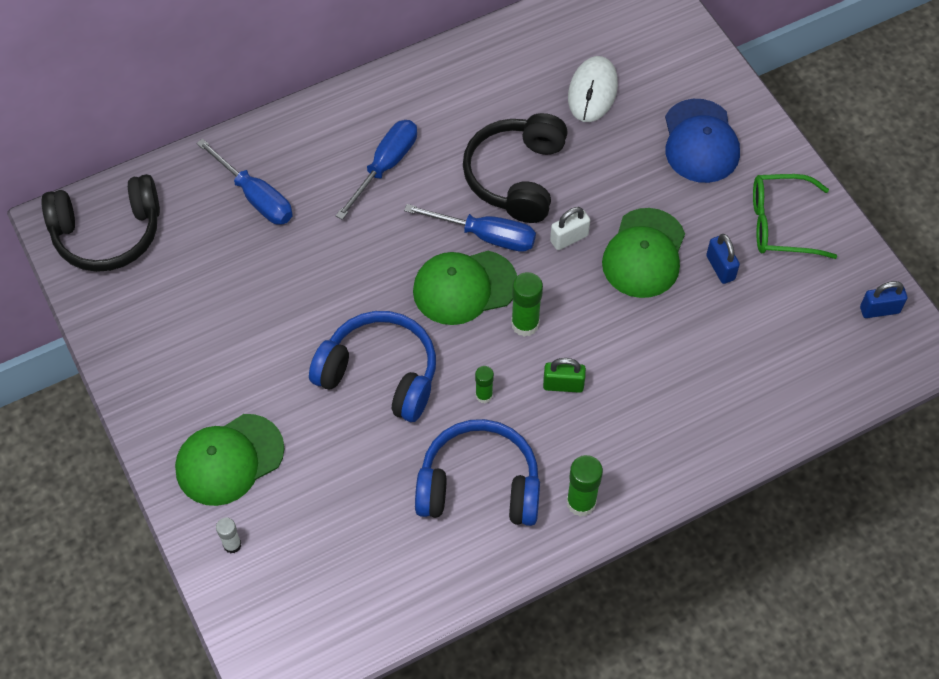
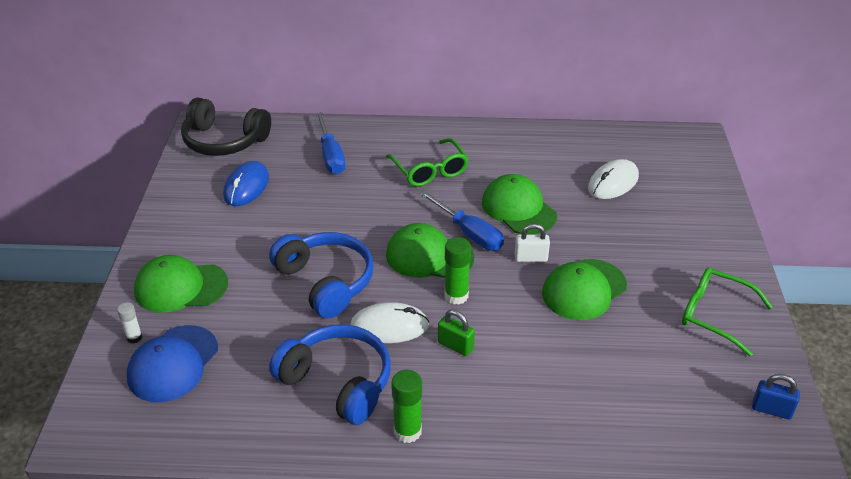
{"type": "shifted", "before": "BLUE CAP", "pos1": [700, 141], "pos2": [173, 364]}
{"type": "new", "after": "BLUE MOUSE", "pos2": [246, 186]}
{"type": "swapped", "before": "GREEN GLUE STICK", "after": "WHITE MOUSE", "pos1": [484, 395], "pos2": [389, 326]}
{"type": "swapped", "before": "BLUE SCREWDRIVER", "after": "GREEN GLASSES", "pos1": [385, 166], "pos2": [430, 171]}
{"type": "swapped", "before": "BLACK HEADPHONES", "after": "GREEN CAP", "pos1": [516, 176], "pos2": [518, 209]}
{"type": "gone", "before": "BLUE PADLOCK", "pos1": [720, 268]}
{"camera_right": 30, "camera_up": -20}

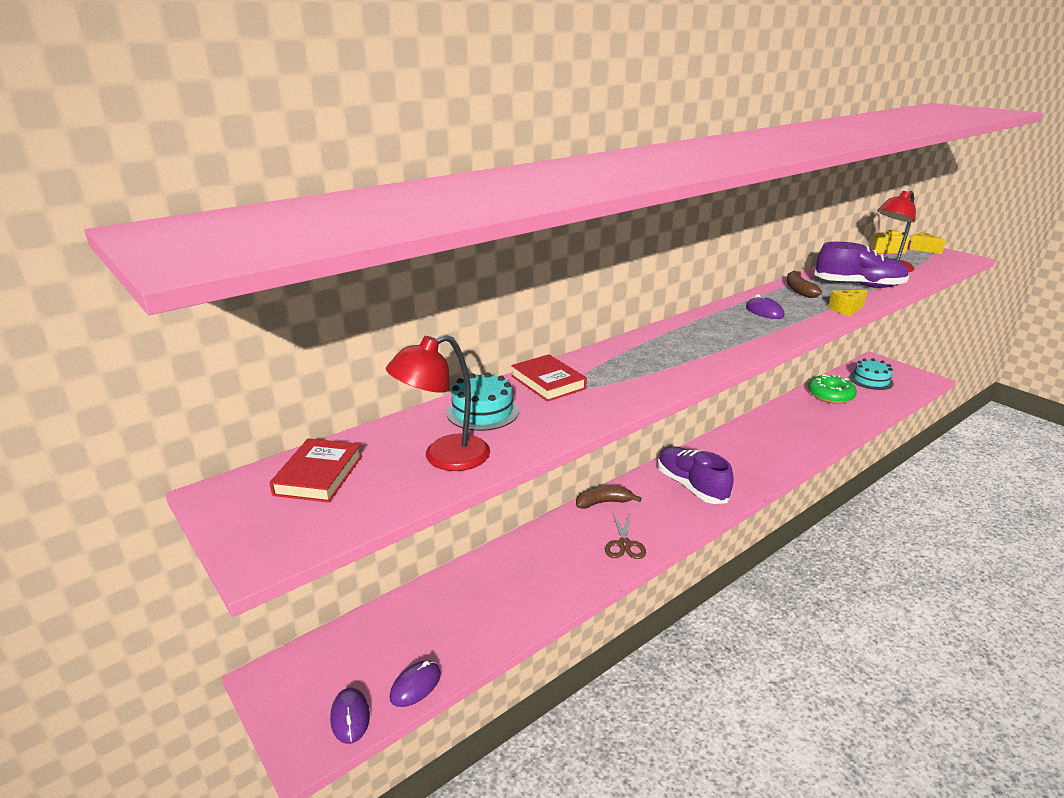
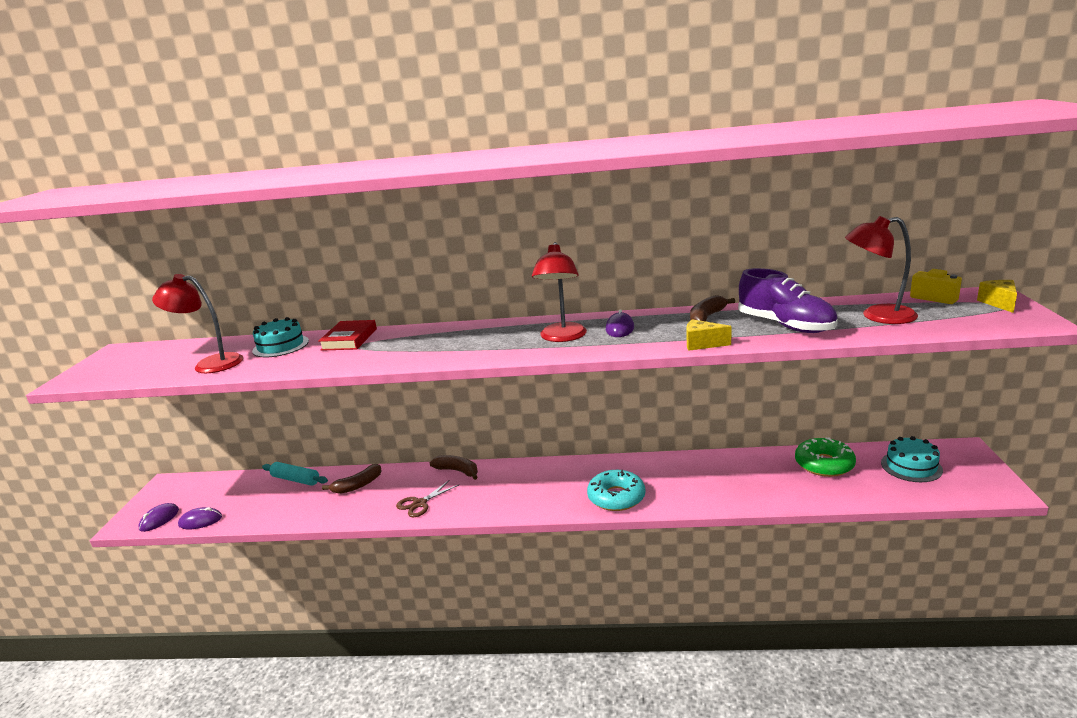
{"type": "new", "after": "TURQUOISE ROLLING PIN", "pos2": [295, 479]}
{"type": "new", "after": "BROWN BANANA", "pos2": [357, 485]}
{"type": "new", "after": "RED LAMP", "pos2": [562, 337]}
{"type": "new", "after": "TURQUOISE DONUT", "pos2": [616, 497]}
{"type": "gone", "before": "RED BOOK", "pos1": [319, 475]}
{"type": "gone", "before": "PURPLE SHOE", "pos1": [691, 486]}
{"camera_right": 45, "camera_up": -5}

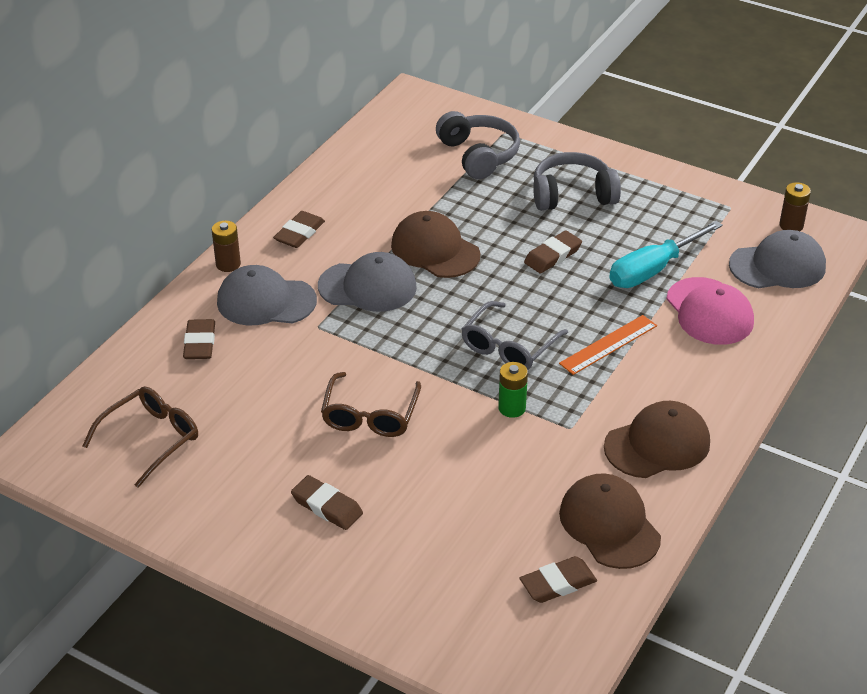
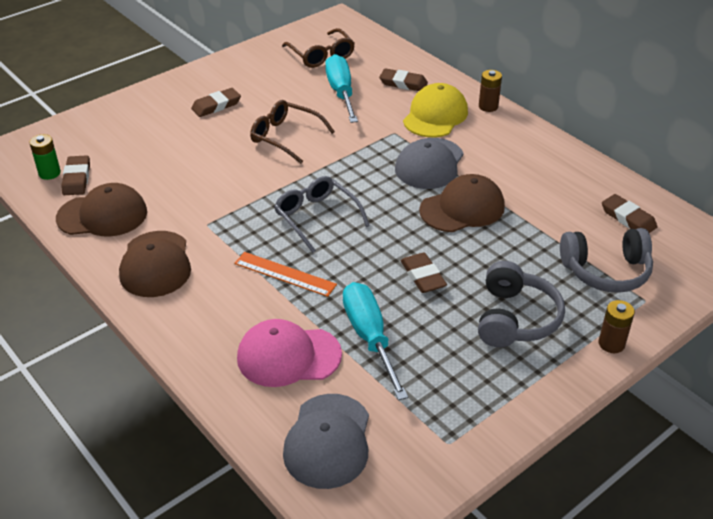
{"type": "shifted", "before": "GREEN BATTERY", "pos1": [512, 408], "pos2": [49, 173]}
{"type": "rotated", "before": "ORANGE RULER", "pos1": [608, 344], "pos2": [285, 274], "turn": -45}
{"type": "new", "after": "TURQUOISE SCREWDRIVER", "pos2": [341, 92]}
{"type": "repainted", "before": "GREY CAP", "after": "YELLOW CAP", "pos1": [266, 301], "pos2": [435, 115]}
{"type": "shifted", "before": "BROWN BATTERY", "pos1": [791, 225], "pos2": [611, 344]}
{"type": "shifted", "before": "BROWN ERASER", "pos1": [299, 233], "pos2": [628, 218]}
{"camera_right": 110, "camera_up": 0}

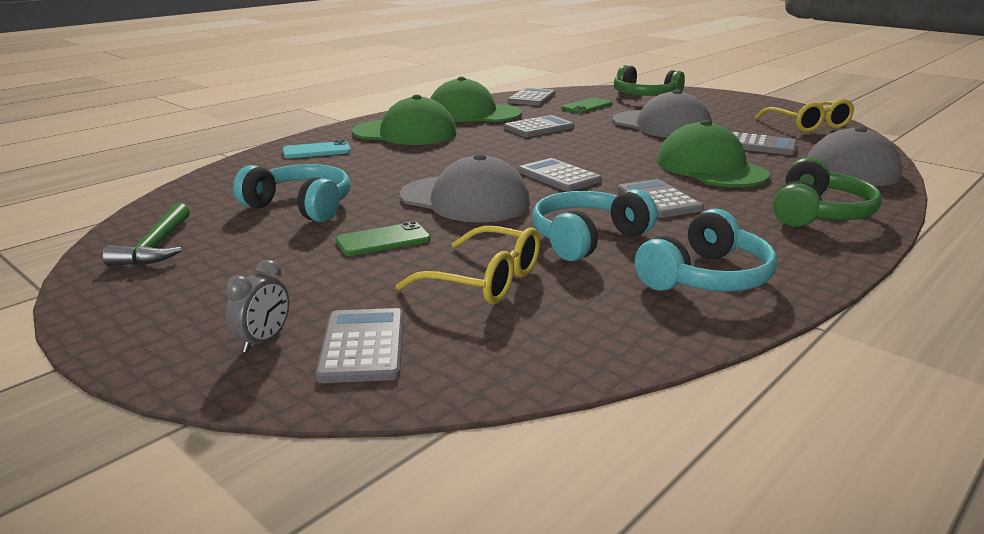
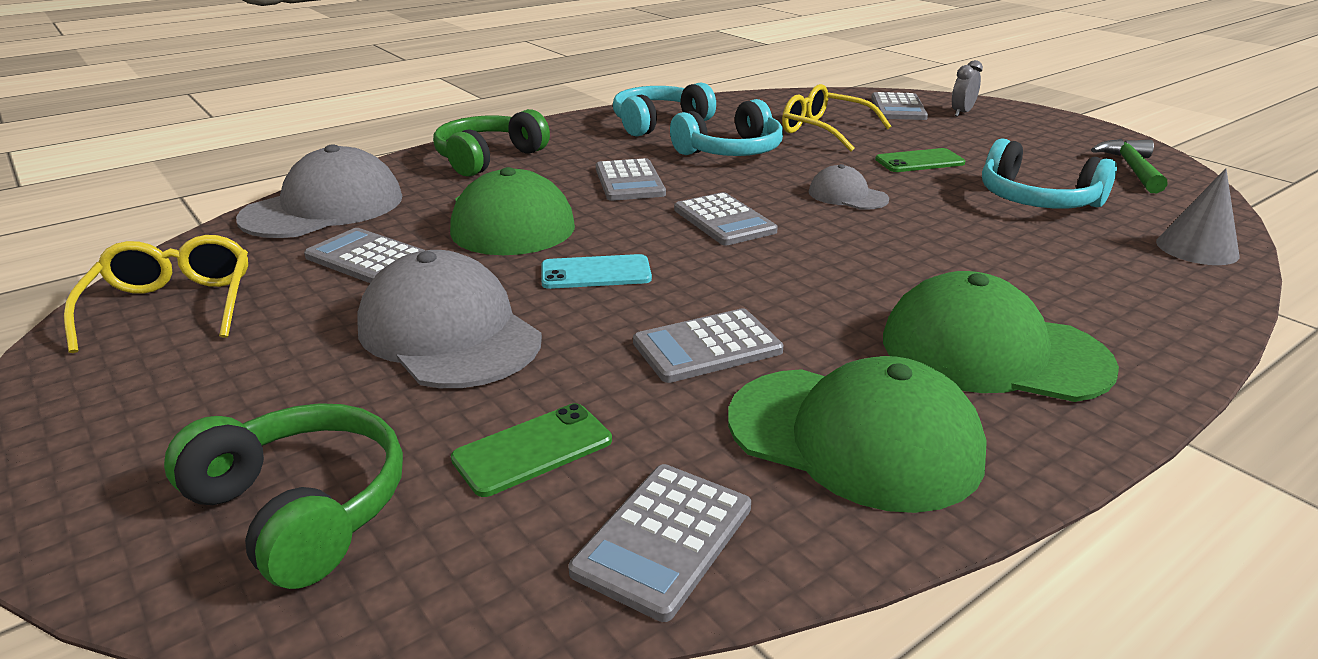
{"type": "shifted", "before": "TURQUOISE PHONE", "pos1": [316, 151], "pos2": [596, 273]}
{"type": "scaled", "before": "GREY CAP", "pos1": [465, 200], "pos2": [847, 196], "scale": 0.52}
{"type": "new", "after": "GREY CONE", "pos2": [1197, 248]}
{"camera_right": -170, "camera_up": 5}

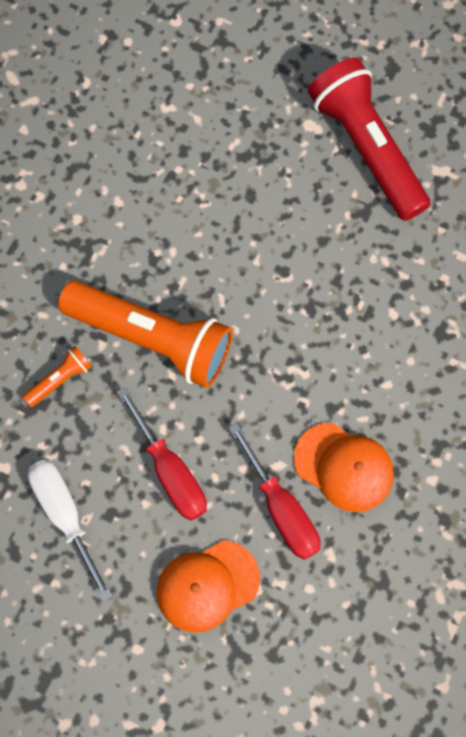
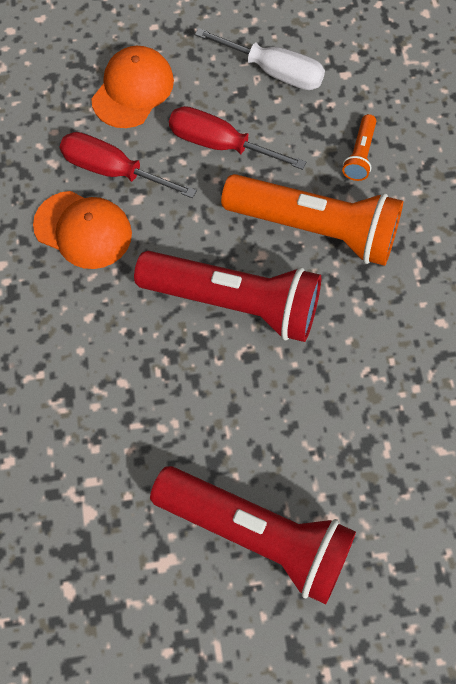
{"type": "rotated", "before": "ORANGE CAP", "pos1": [344, 467], "pos2": [83, 230], "turn": -150}
{"type": "new", "after": "RED FLASHLIGHT", "pos2": [234, 303]}
{"type": "rotated", "before": "ORANGE FLASHLIGHT", "pos1": [151, 338], "pos2": [315, 229], "turn": -150}
{"camera_right": 145, "camera_up": -5}

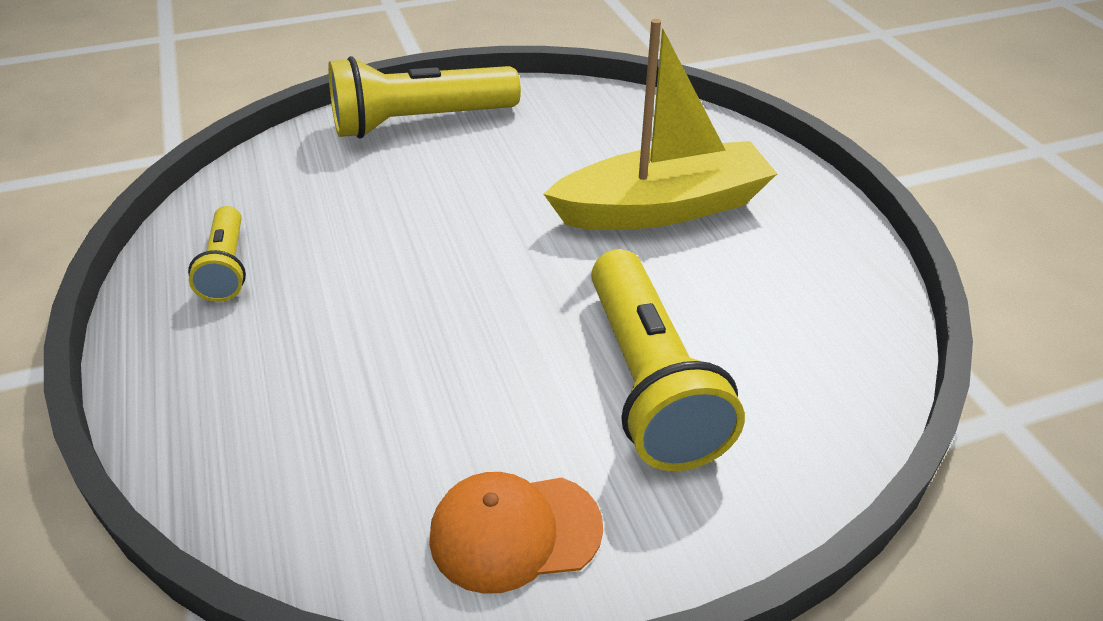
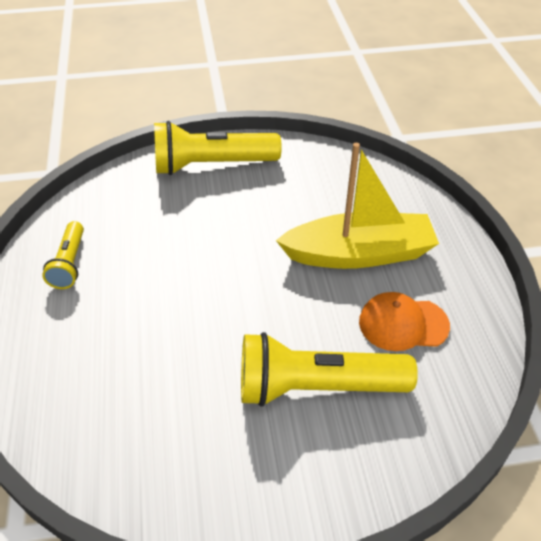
{"type": "rotated", "before": "YELLOW FLASHLIGHT", "pos1": [648, 382], "pos2": [316, 387], "turn": 90}
{"type": "shifted", "before": "ORANGE CAP", "pos1": [514, 532], "pos2": [403, 324]}
{"camera_right": 10, "camera_up": 5}

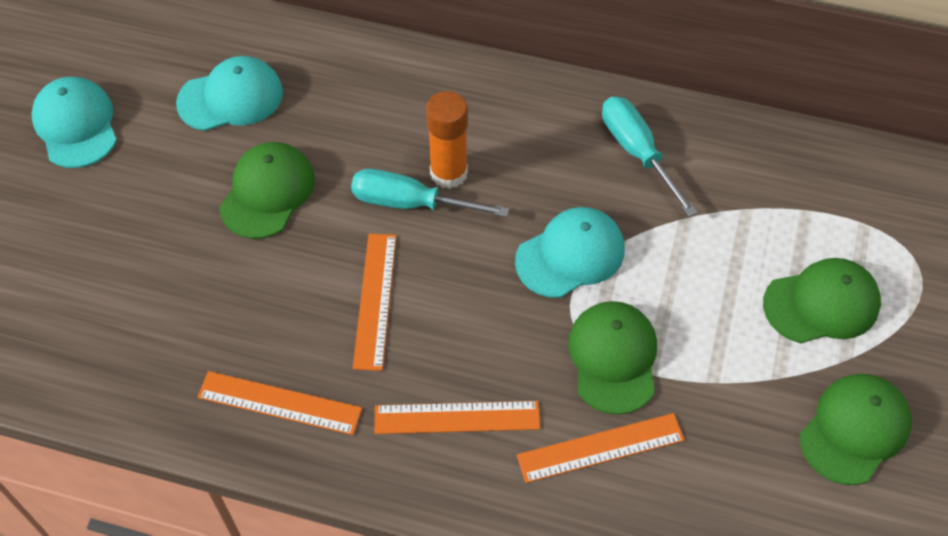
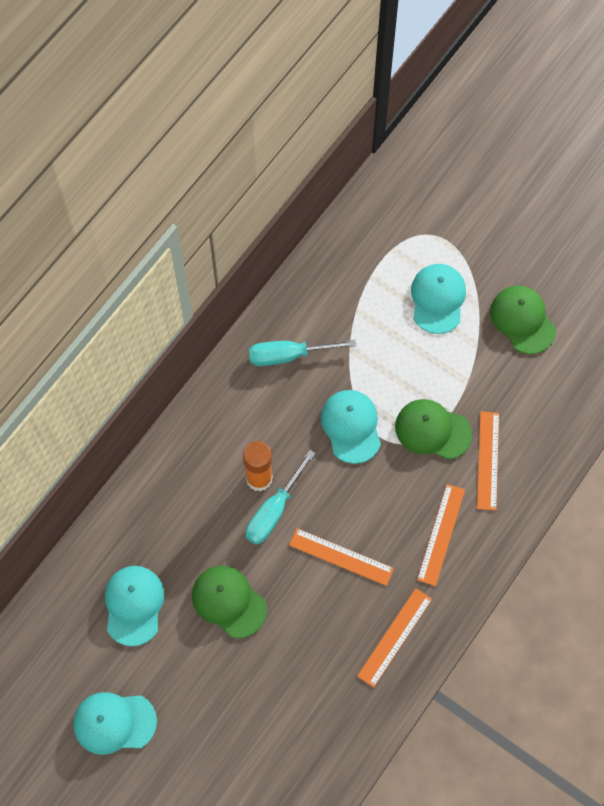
{"type": "repainted", "before": "GREEN CAP", "after": "TURQUOISE CAP", "pos1": [821, 303], "pos2": [438, 299]}
{"camera_right": -70, "camera_up": 10}

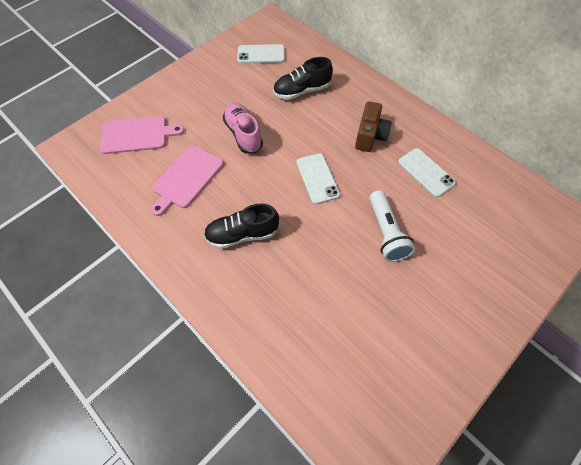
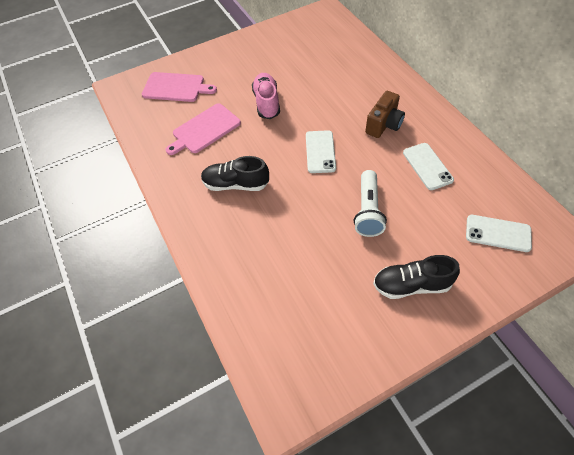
{"type": "shifted", "before": "BLACK SHOE", "pos1": [302, 91], "pos2": [411, 285]}
{"type": "shifted", "before": "WHITE PHONE", "pos1": [261, 54], "pos2": [498, 233]}
{"camera_right": 20, "camera_up": -5}

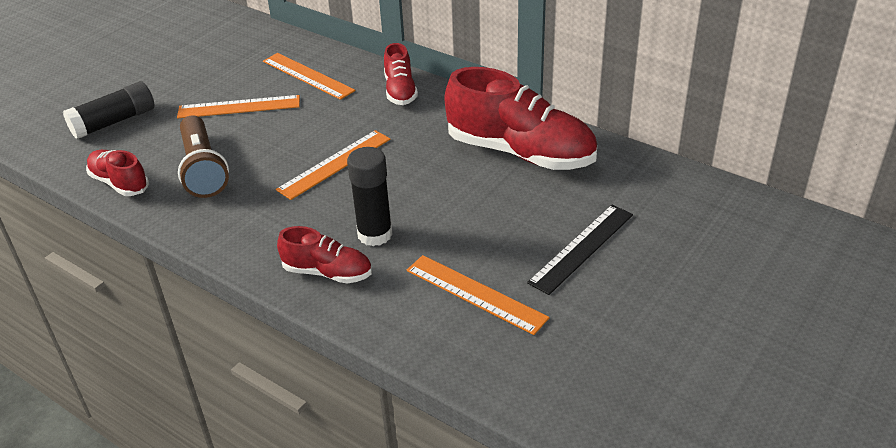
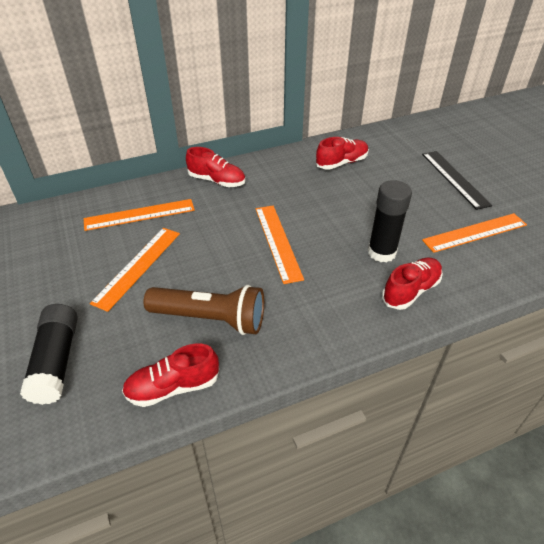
{"type": "scaled", "before": "RED SHOE", "pos1": [520, 153], "pos2": [341, 163], "scale": 0.52}
{"camera_right": -60, "camera_up": 5}

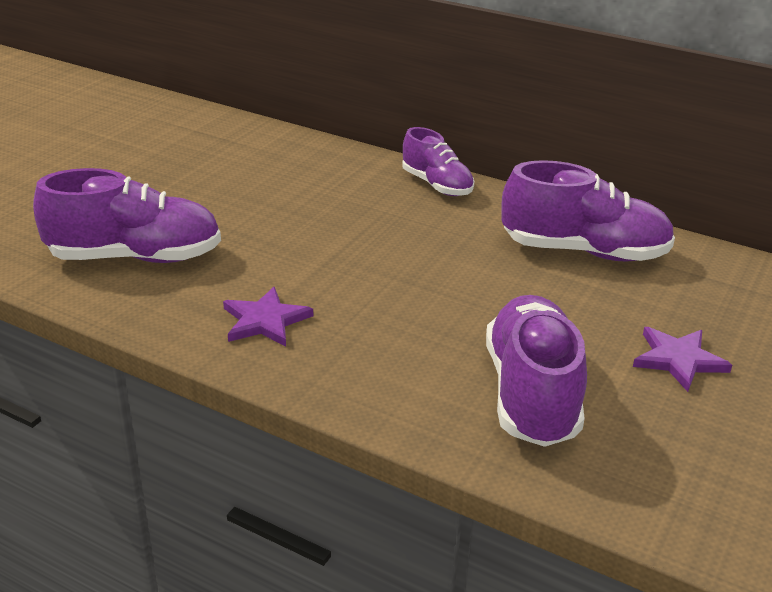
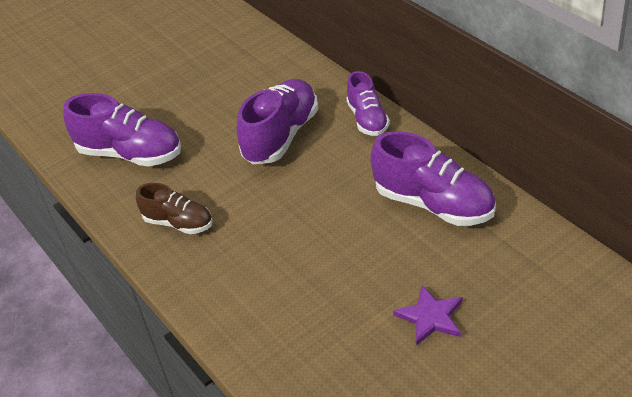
{"type": "swapped", "before": "PURPLE STAR", "after": "BROWN SHOE", "pos1": [265, 320], "pos2": [178, 223]}
{"type": "shifted", "before": "PURPLE SHOE", "pos1": [531, 394], "pos2": [281, 136]}
{"camera_right": 30, "camera_up": 10}

